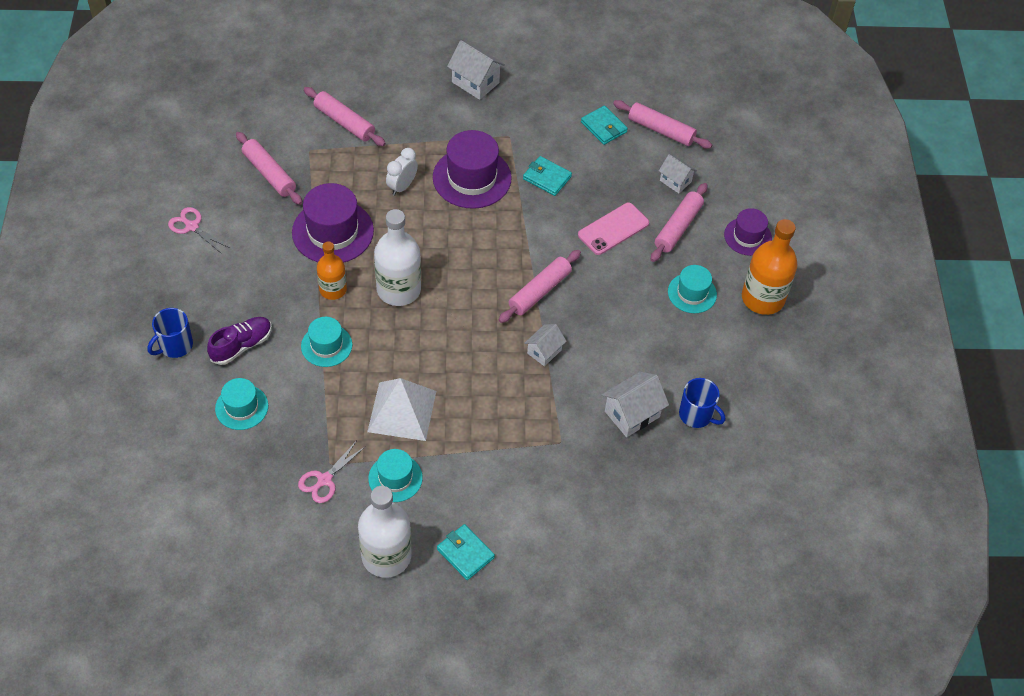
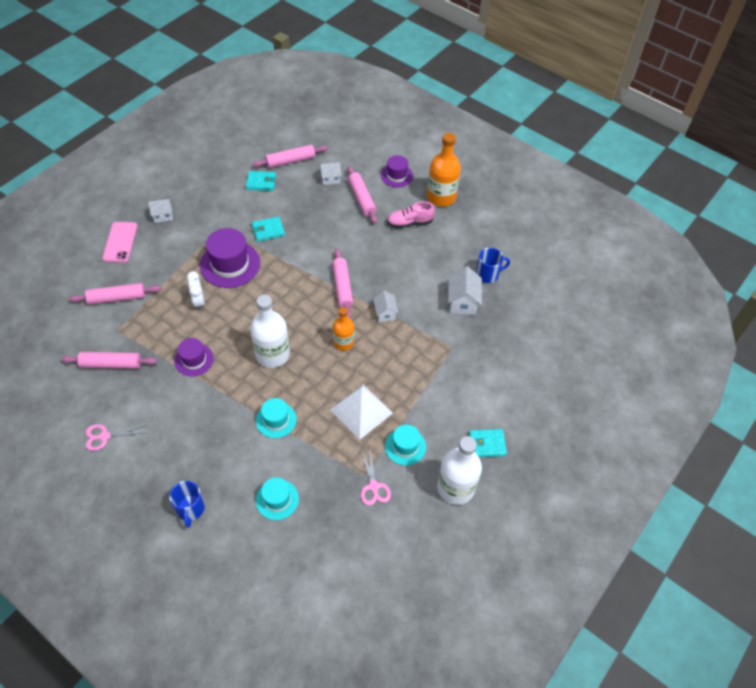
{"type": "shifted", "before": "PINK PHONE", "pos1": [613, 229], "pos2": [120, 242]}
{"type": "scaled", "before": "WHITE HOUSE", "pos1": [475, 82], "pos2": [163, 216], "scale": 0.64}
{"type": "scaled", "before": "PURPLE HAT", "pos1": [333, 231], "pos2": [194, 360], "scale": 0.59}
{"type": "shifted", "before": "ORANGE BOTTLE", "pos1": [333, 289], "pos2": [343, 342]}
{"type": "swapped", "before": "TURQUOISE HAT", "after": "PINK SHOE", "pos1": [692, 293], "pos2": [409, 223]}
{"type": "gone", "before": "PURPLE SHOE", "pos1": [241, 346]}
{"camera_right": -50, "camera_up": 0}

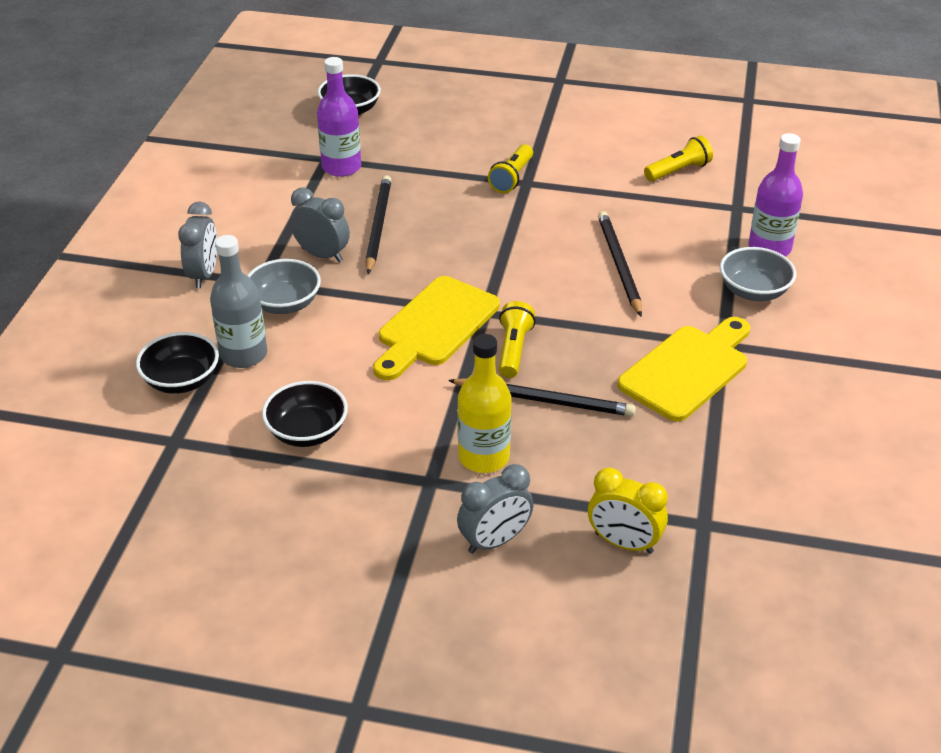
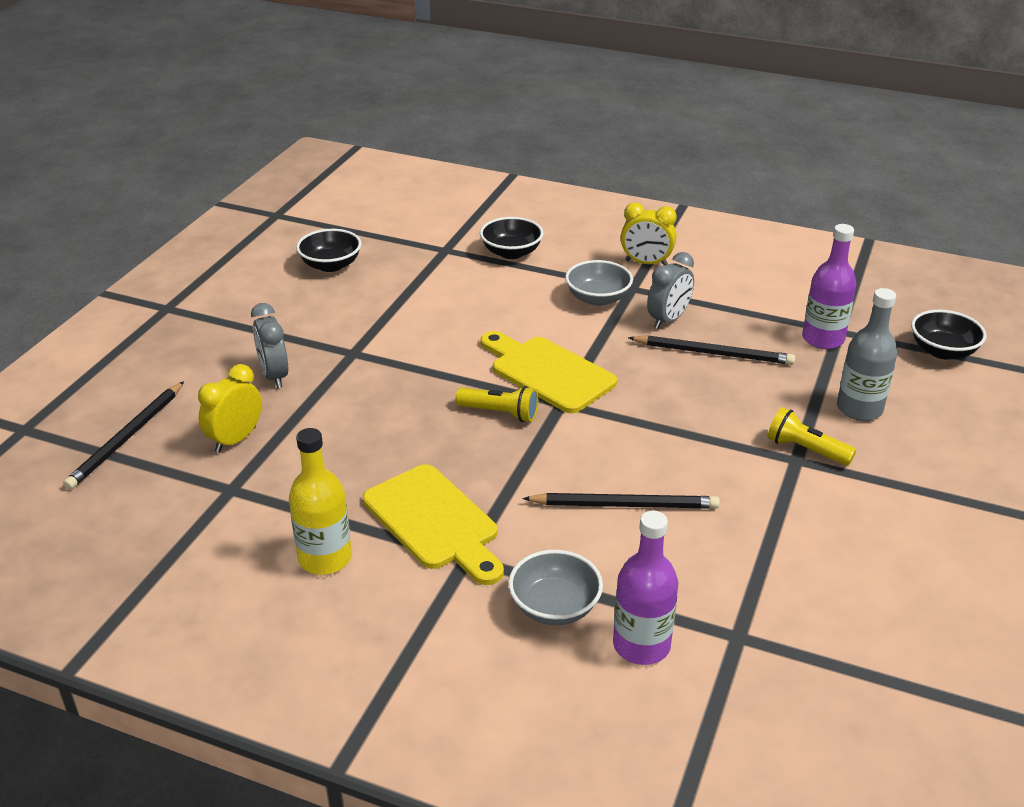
{"type": "shifted", "before": "BLACK PENCIL", "pos1": [545, 400], "pos2": [127, 438]}
{"type": "shifted", "before": "YELLOW BOTTLE", "pos1": [484, 457], "pos2": [325, 558]}
{"type": "shifted", "before": "BLACK BOWL", "pos1": [307, 432], "pos2": [331, 265]}
{"type": "repainted", "before": "GREY CLOCK", "after": "YELLOW CLOCK", "pos1": [204, 275], "pos2": [646, 263]}
{"type": "shifted", "before": "GREY BOTTLE", "pos1": [244, 354], "pos2": [859, 409]}
{"type": "gone", "before": "YELLOW FLASHLIGHT", "pos1": [678, 171]}
{"camera_right": 100, "camera_up": -5}

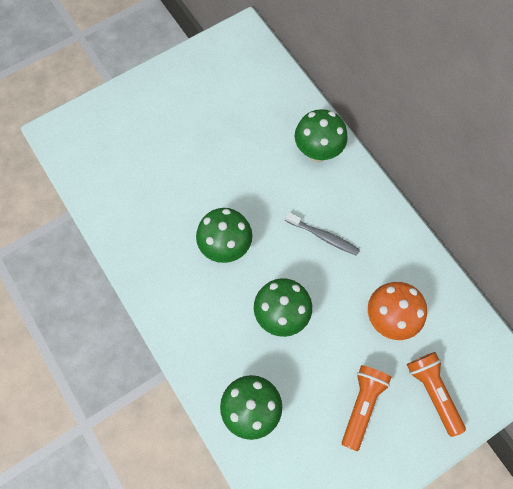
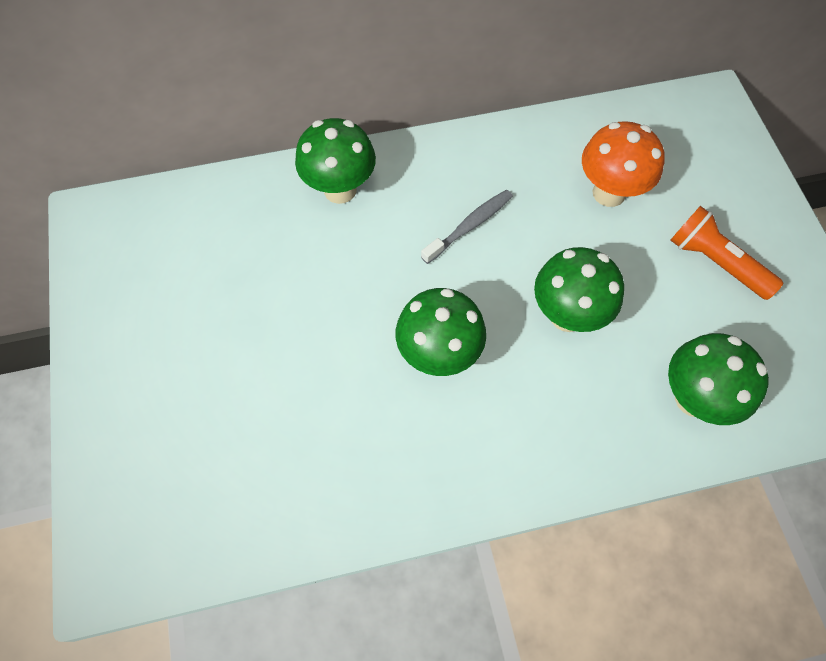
{"type": "gone", "before": "ORANGE FLASHLIGHT", "pos1": [432, 392]}
{"camera_right": -70, "camera_up": -5}

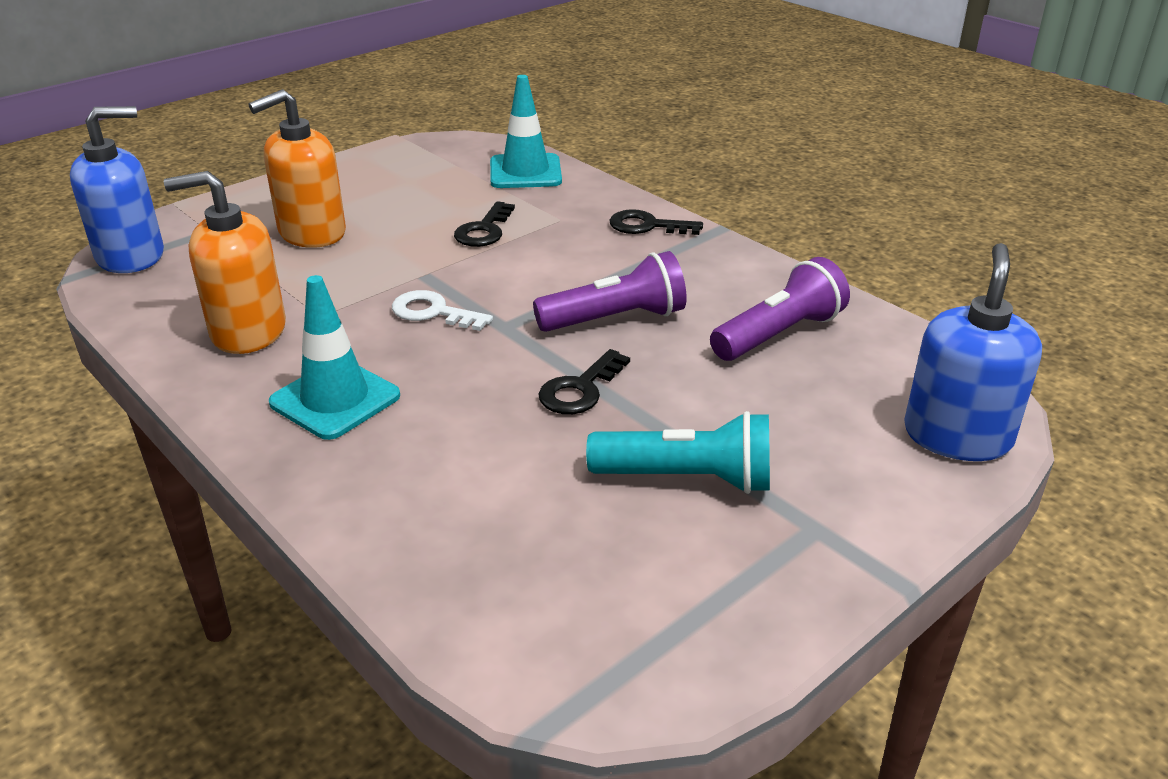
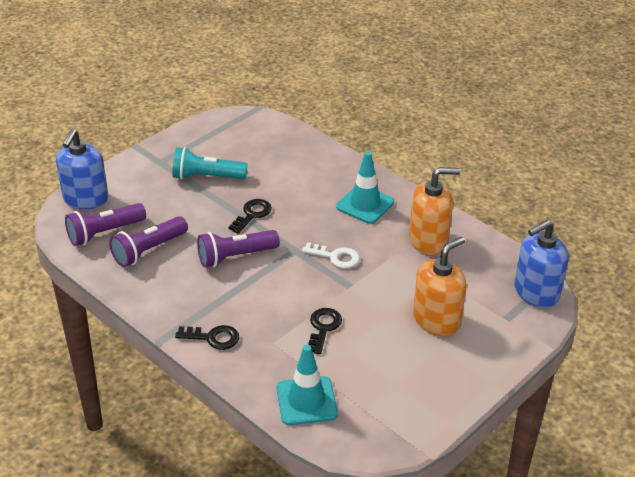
{"type": "new", "after": "PURPLE FLASHLIGHT", "pos2": [104, 233]}
{"camera_right": 175, "camera_up": 5}

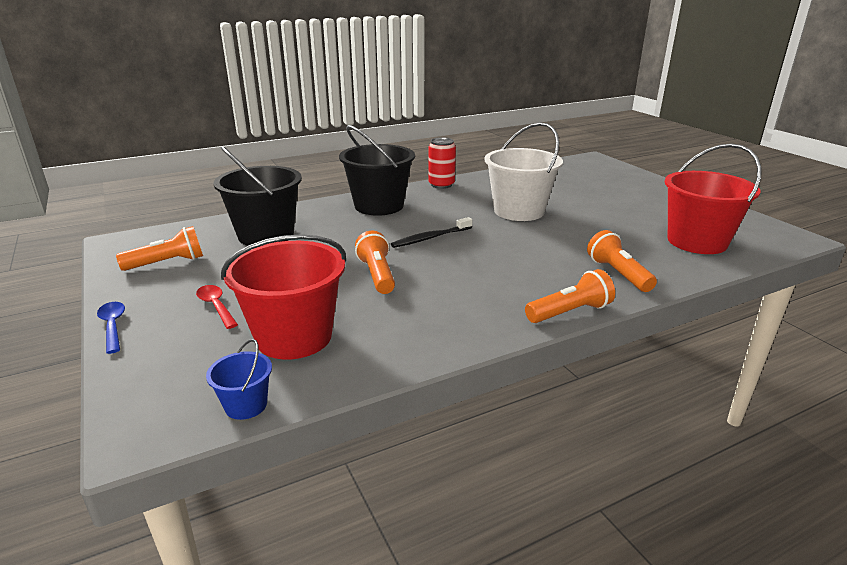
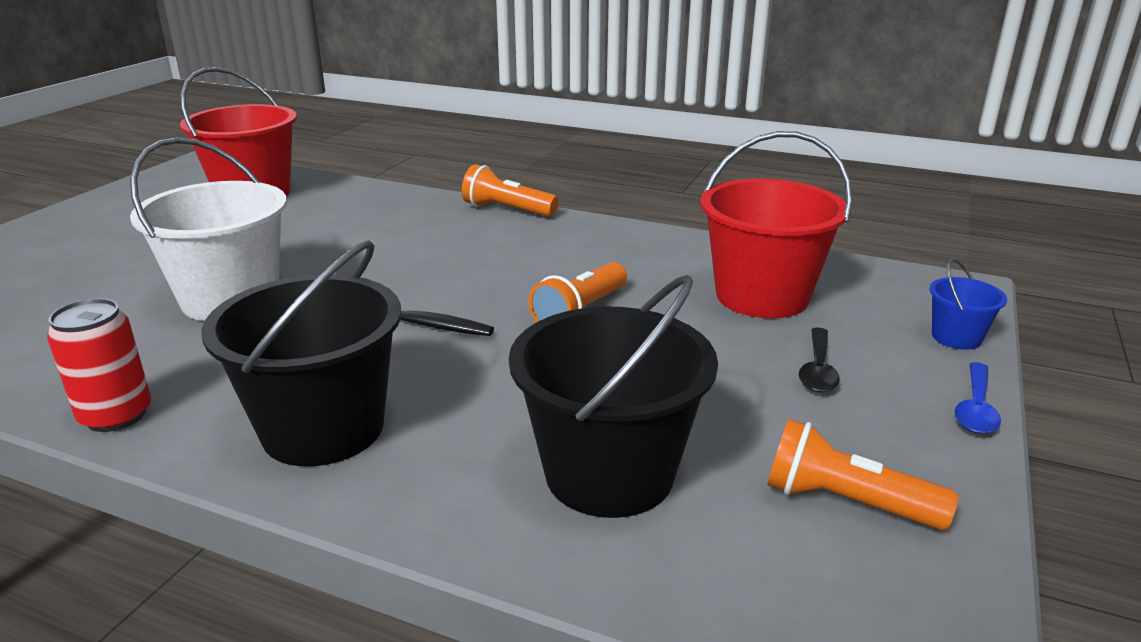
{"type": "repainted", "before": "RED SPOON", "after": "BLACK SPOON", "pos1": [216, 306], "pos2": [818, 369]}
{"type": "shifted", "before": "BLUE BUCKET", "pos1": [246, 405], "pos2": [956, 337]}
{"type": "gone", "before": "ORANGE FLASHLIGHT", "pos1": [618, 274]}
{"camera_right": -130, "camera_up": 0}

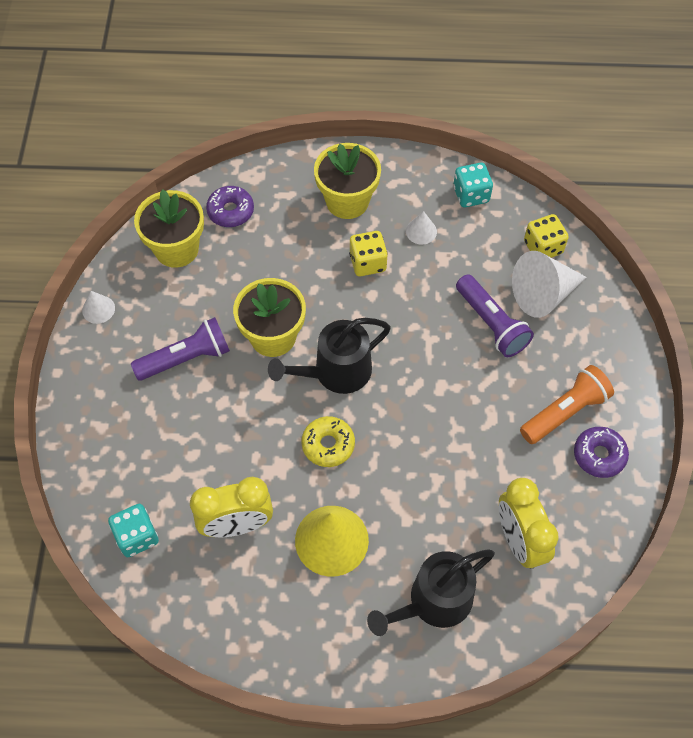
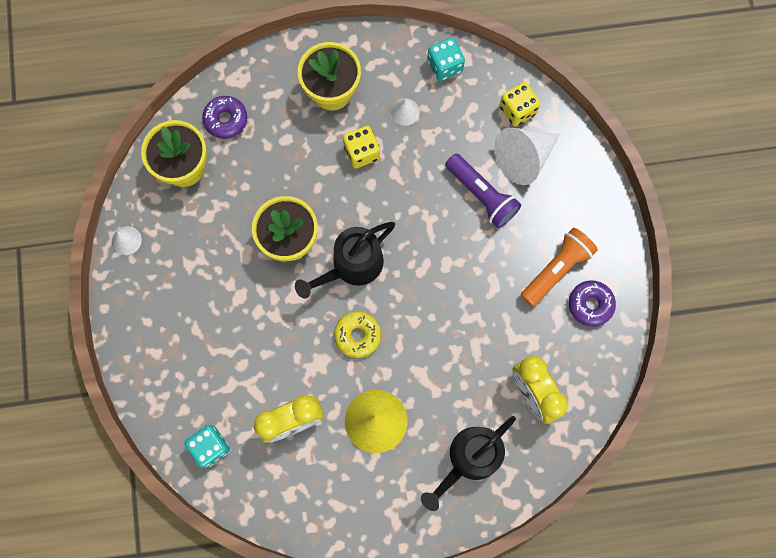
{"type": "gone", "before": "PURPLE FLASHLIGHT", "pos1": [186, 358]}
{"camera_right": -10, "camera_up": 15}

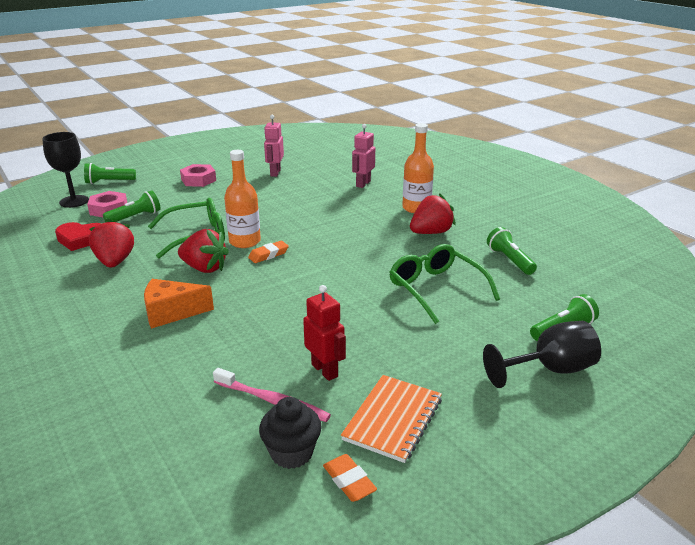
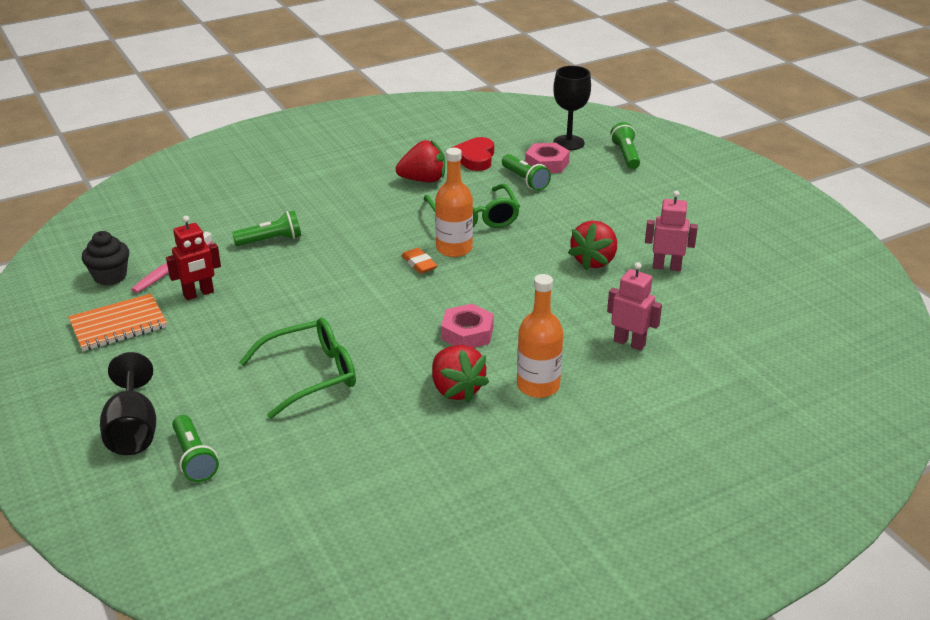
{"type": "rotated", "before": "ORANGE NOTEBOOK", "pos1": [393, 419], "pos2": [118, 325], "turn": -60}
{"type": "shifted", "before": "GREEN FLASHLIGHT", "pos1": [509, 260], "pos2": [271, 240]}
{"type": "shifted", "before": "PINK NUT", "pos1": [198, 180], "pos2": [467, 333]}
{"type": "shifted", "before": "RED STRAWBERRY", "pos1": [204, 268], "pos2": [594, 261]}
{"type": "gone", "before": "ORANGE CHEESE", "pos1": [171, 313]}
{"type": "gone", "before": "ORANGE ERASER", "pos1": [349, 481]}
{"camera_right": 95, "camera_up": 5}

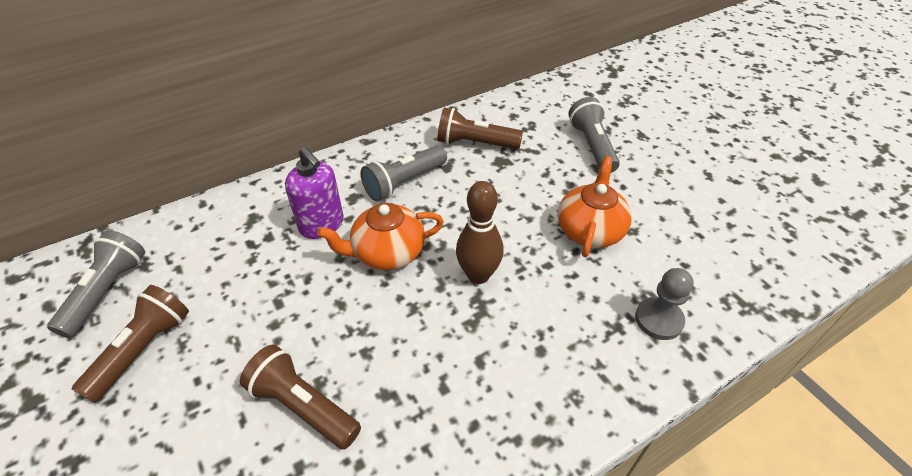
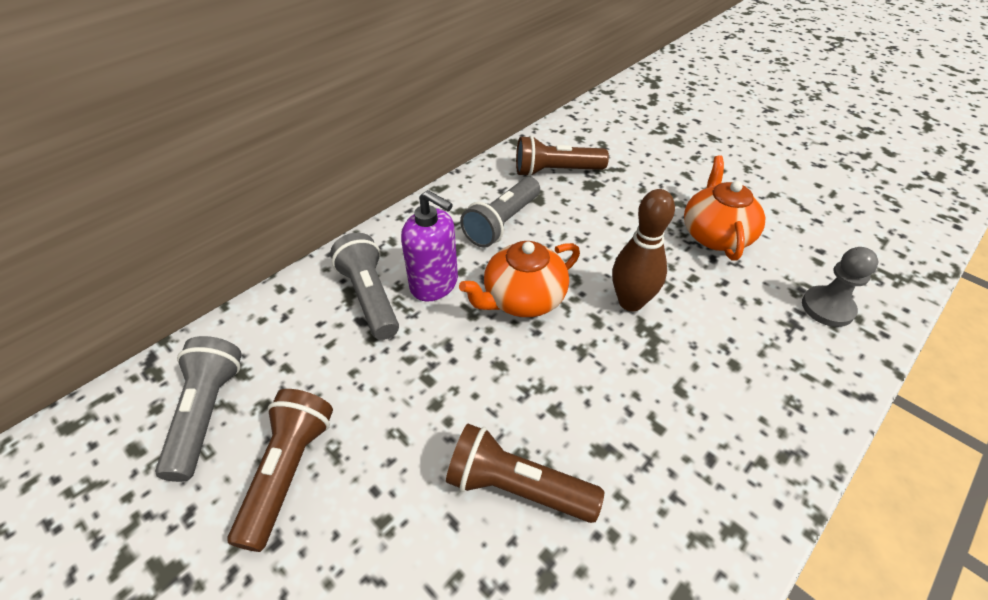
{"type": "shifted", "before": "GREY FLASHLIGHT", "pos1": [592, 146], "pos2": [370, 297]}
{"camera_right": -15, "camera_up": 0}

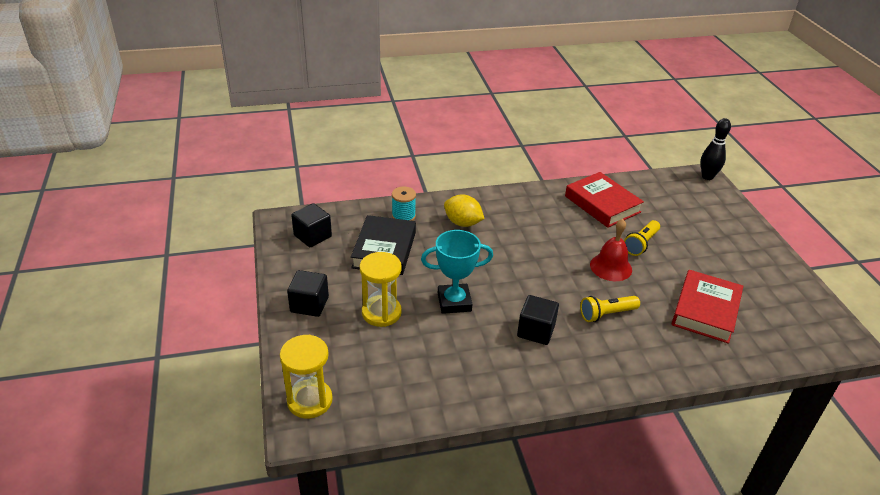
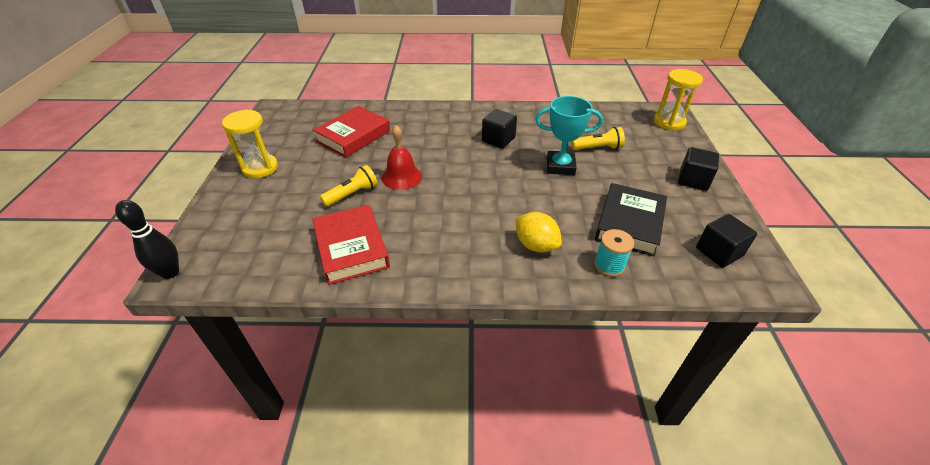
{"type": "shifted", "before": "YELLOW HOURGLASS", "pos1": [381, 313], "pos2": [260, 168]}
{"type": "shifted", "before": "YELLOW FLASHLIGHT", "pos1": [606, 314], "pos2": [597, 148]}
{"camera_right": -165, "camera_up": 5}

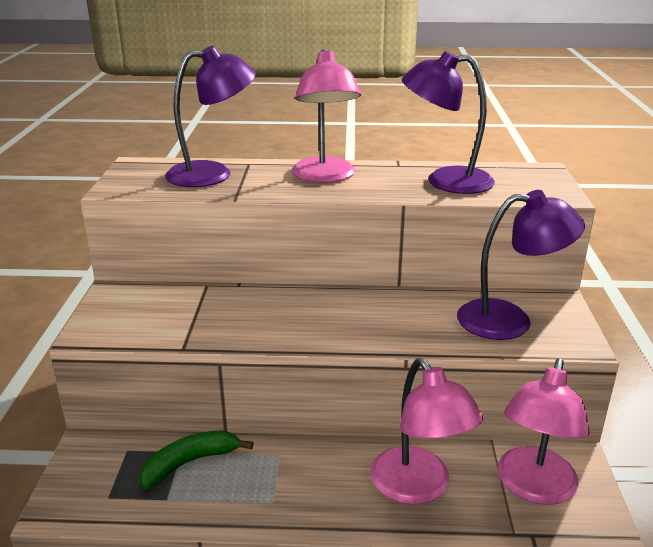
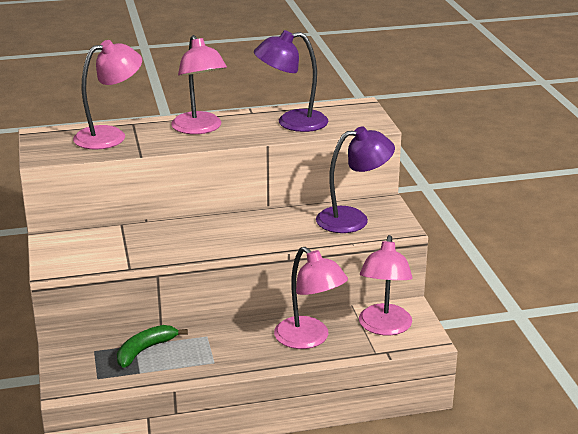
{"type": "repainted", "before": "PURPLE LAMP", "after": "PINK LAMP", "pos1": [213, 174], "pos2": [110, 136]}
{"camera_right": -15, "camera_up": 0}

